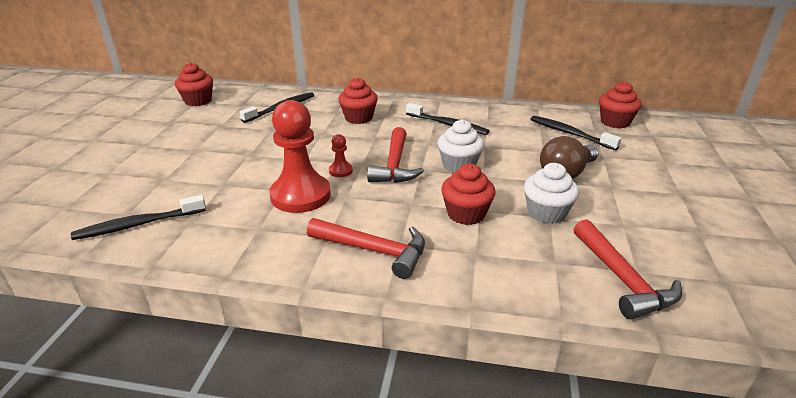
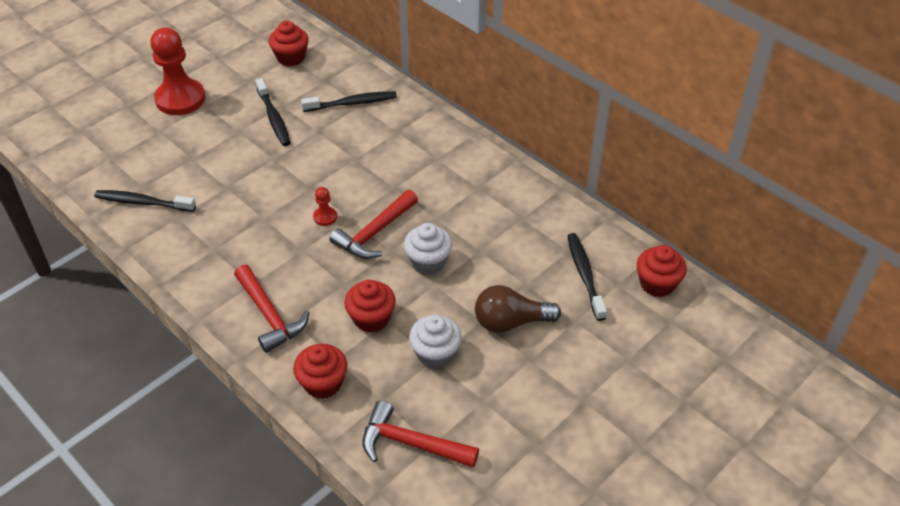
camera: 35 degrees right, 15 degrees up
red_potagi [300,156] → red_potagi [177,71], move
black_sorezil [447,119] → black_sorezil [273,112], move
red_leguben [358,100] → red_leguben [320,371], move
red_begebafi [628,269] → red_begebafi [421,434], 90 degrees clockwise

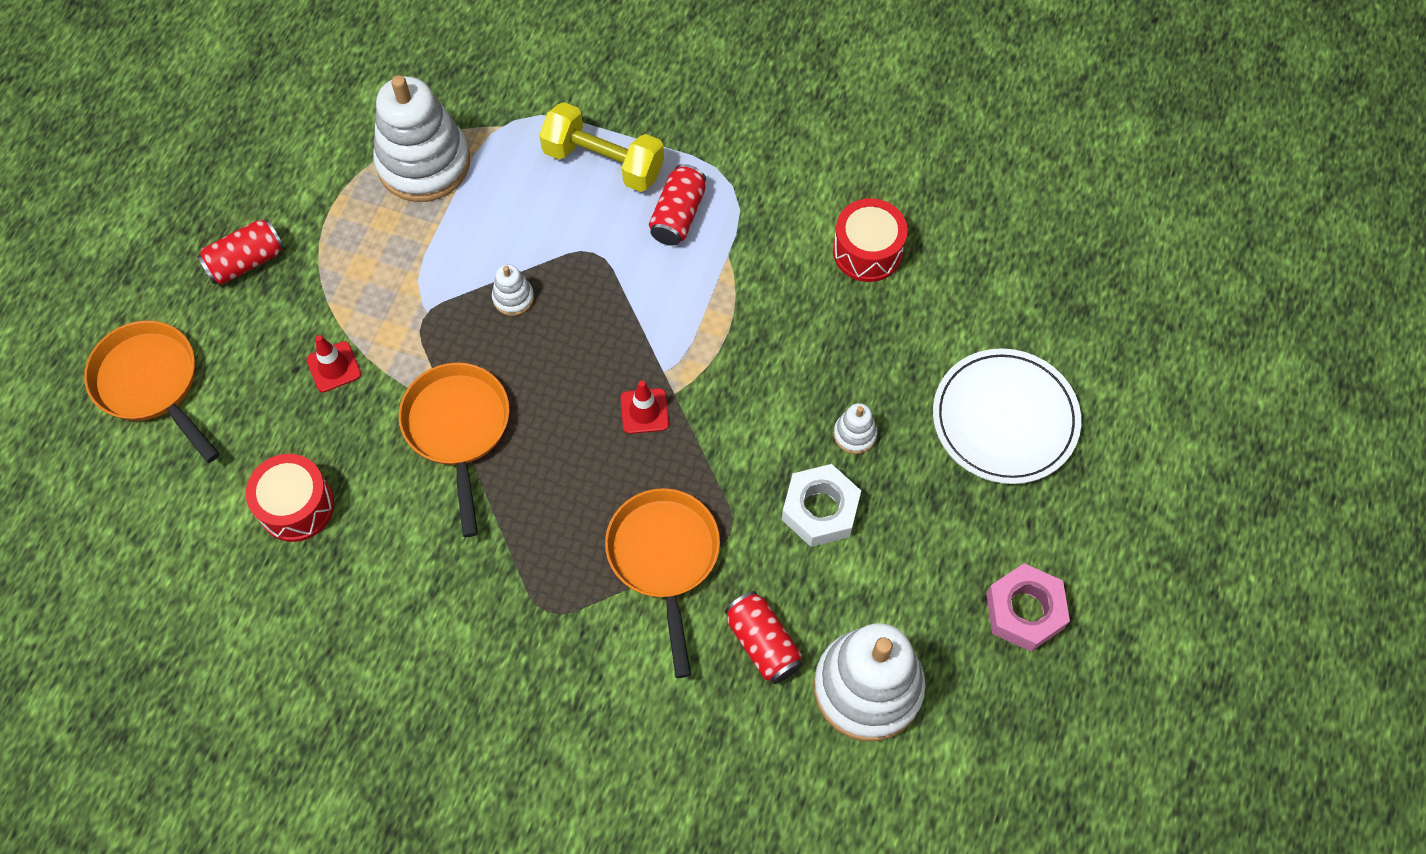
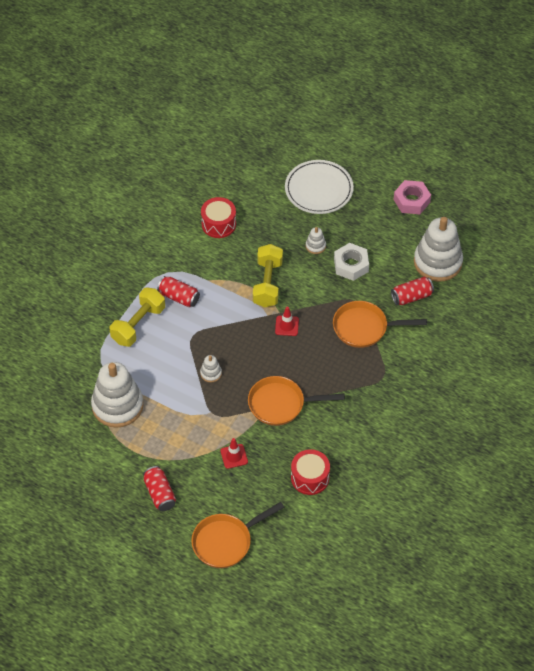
camera: 80 degrees left, 10 degrees down
- → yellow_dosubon [268,275]

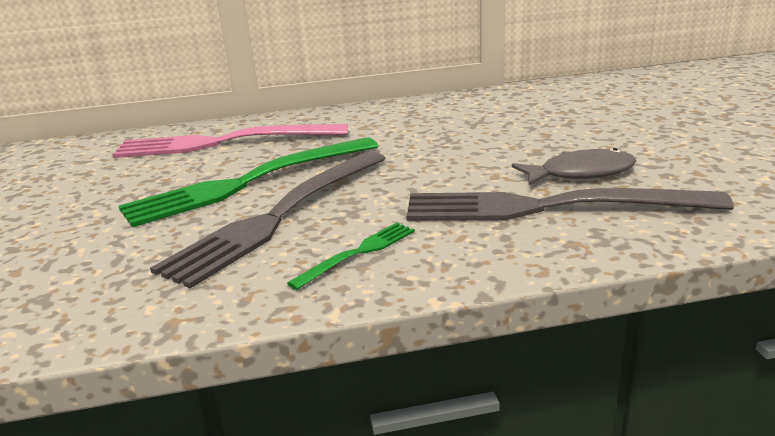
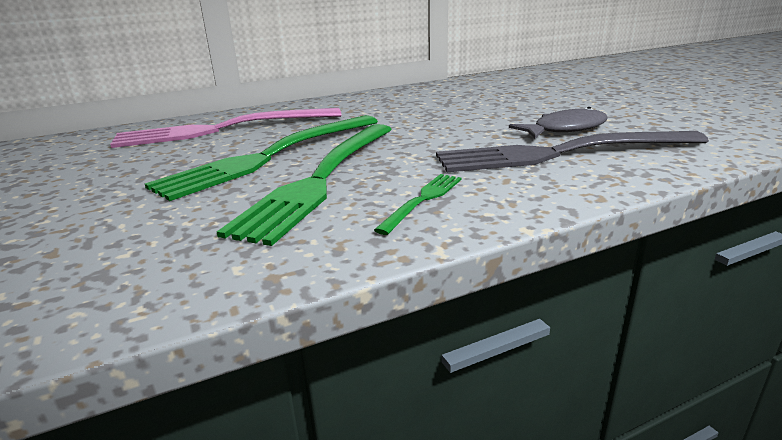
camera: 15 degrees left, 0 degrees up
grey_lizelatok [268,220] → green_lizelatok [304,185]

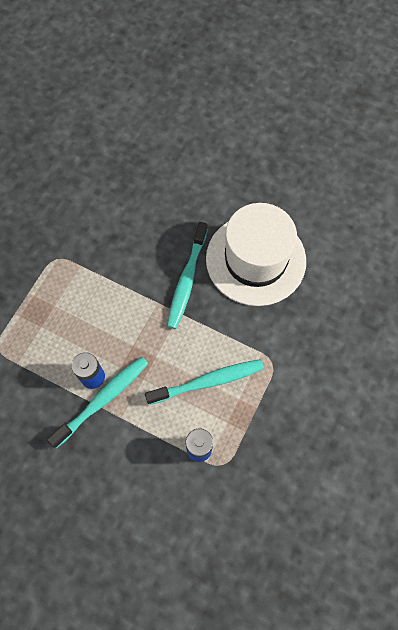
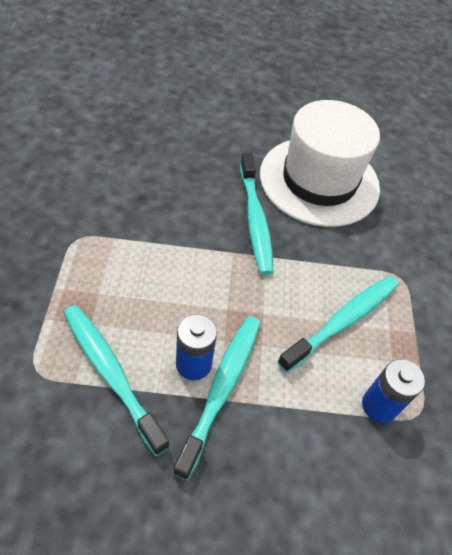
camera: 30 degrees left, 15 degrees down
- → turquoise_sorezil [117,380]

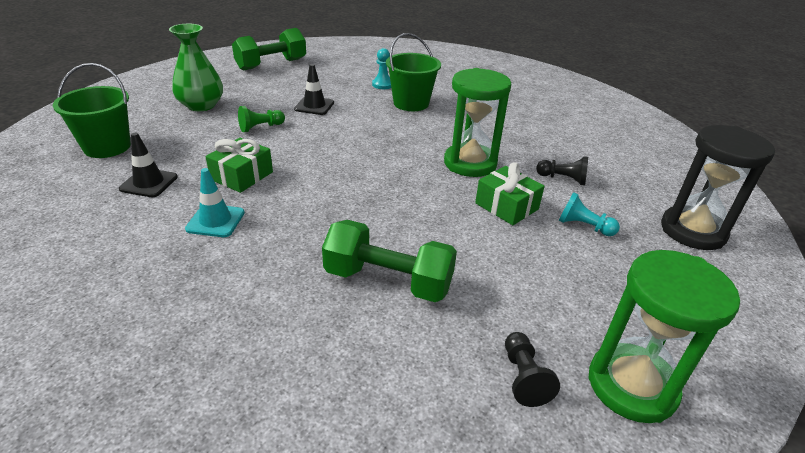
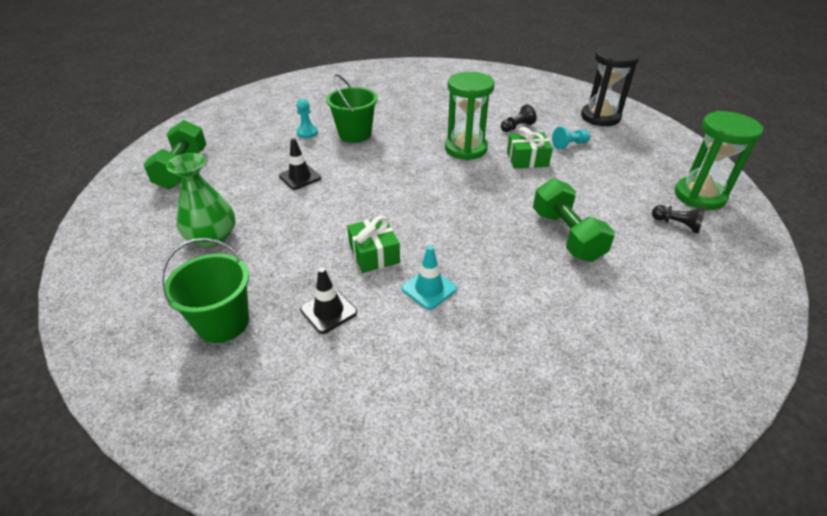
camera: 50 degrees left, 5 degrees up
green_dosubon [389,261] → green_dosubon [574,220], 75 degrees counterclockwise
green_potagi [261,119] → -

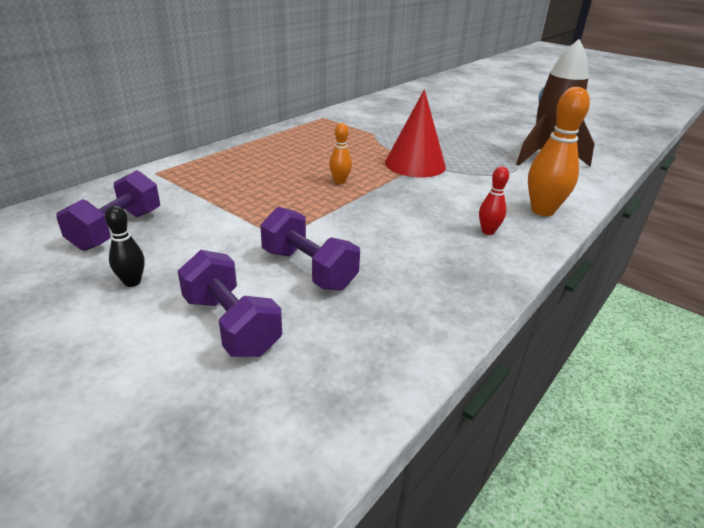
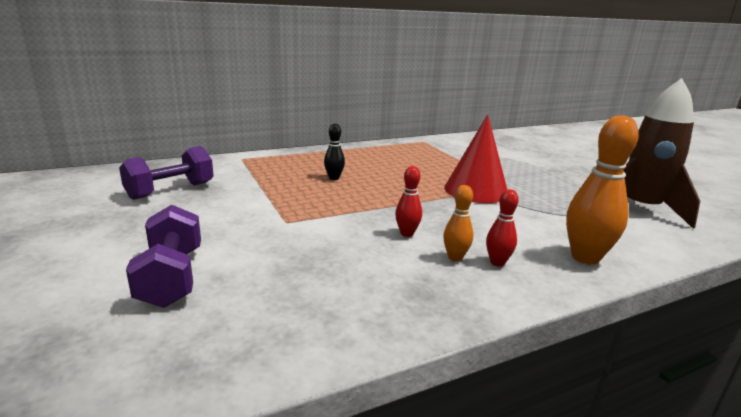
camera: 25 degrees right, 10 degrees down
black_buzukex [125,246] → black_buzukex [334,152], move
- → red_buzukex [408,201]
orange_buzukex [340,153] → orange_buzukex [458,223], move
purple_dosubon [310,249] → -

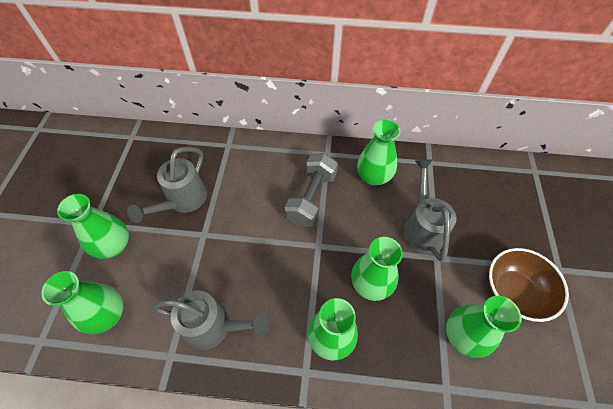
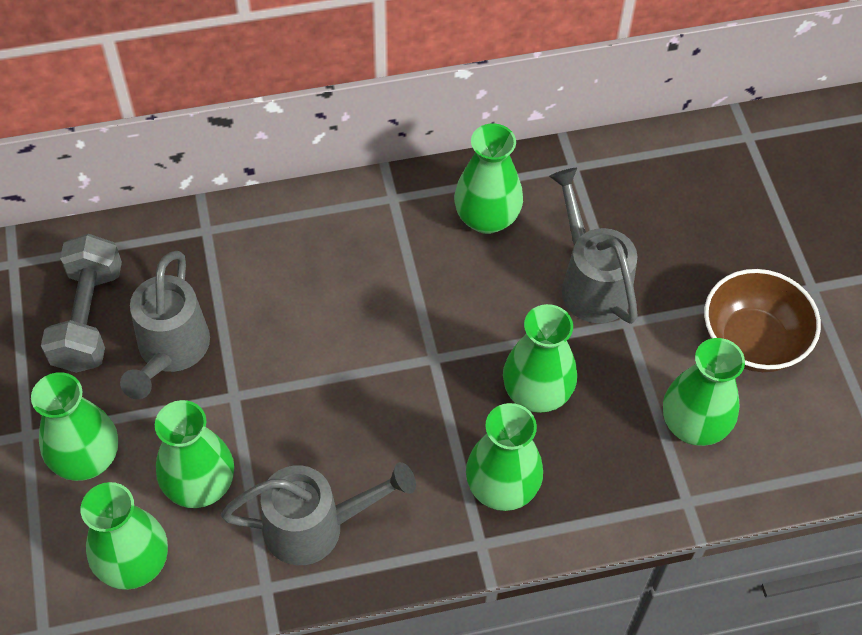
camera: 20 degrees left, 0 degrees up
grey_dosubon [311,190] → grey_dosubon [81,303], move
- → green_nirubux [194,454]

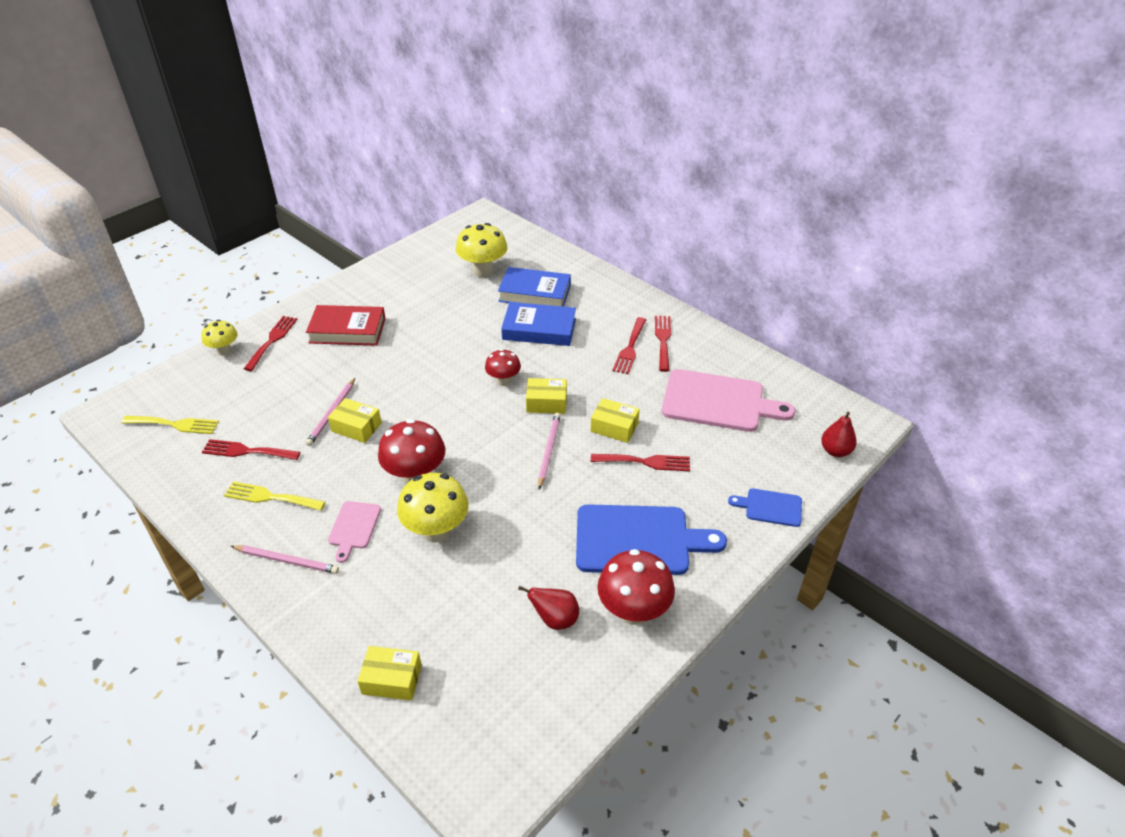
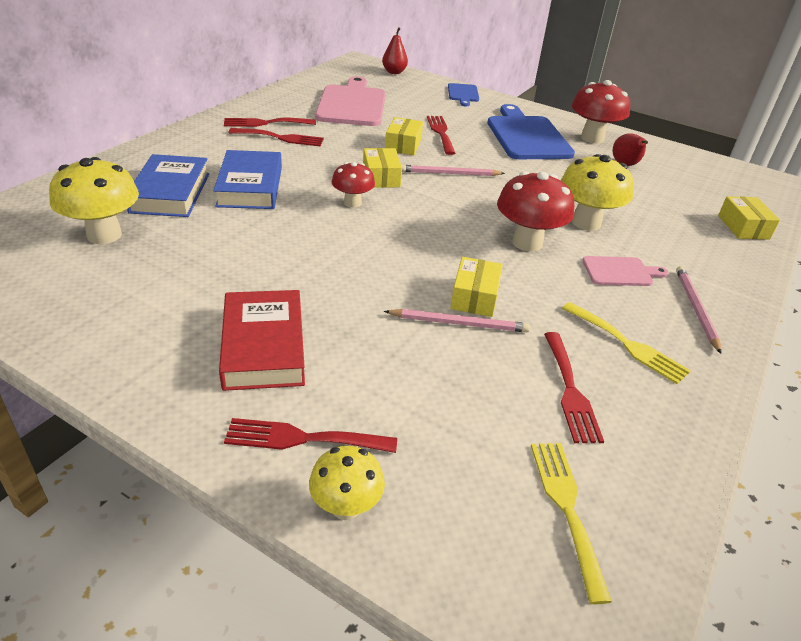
camera: 105 degrees left, 5 degrees down
yellow_lizelatok [274,496] → yellow_lizelatok [626,343], 45 degrees counterclockwise

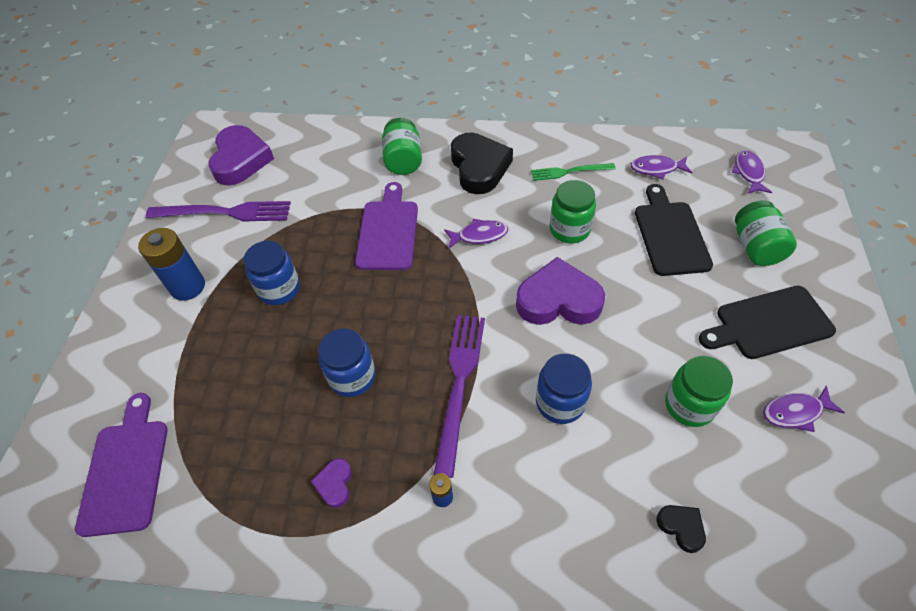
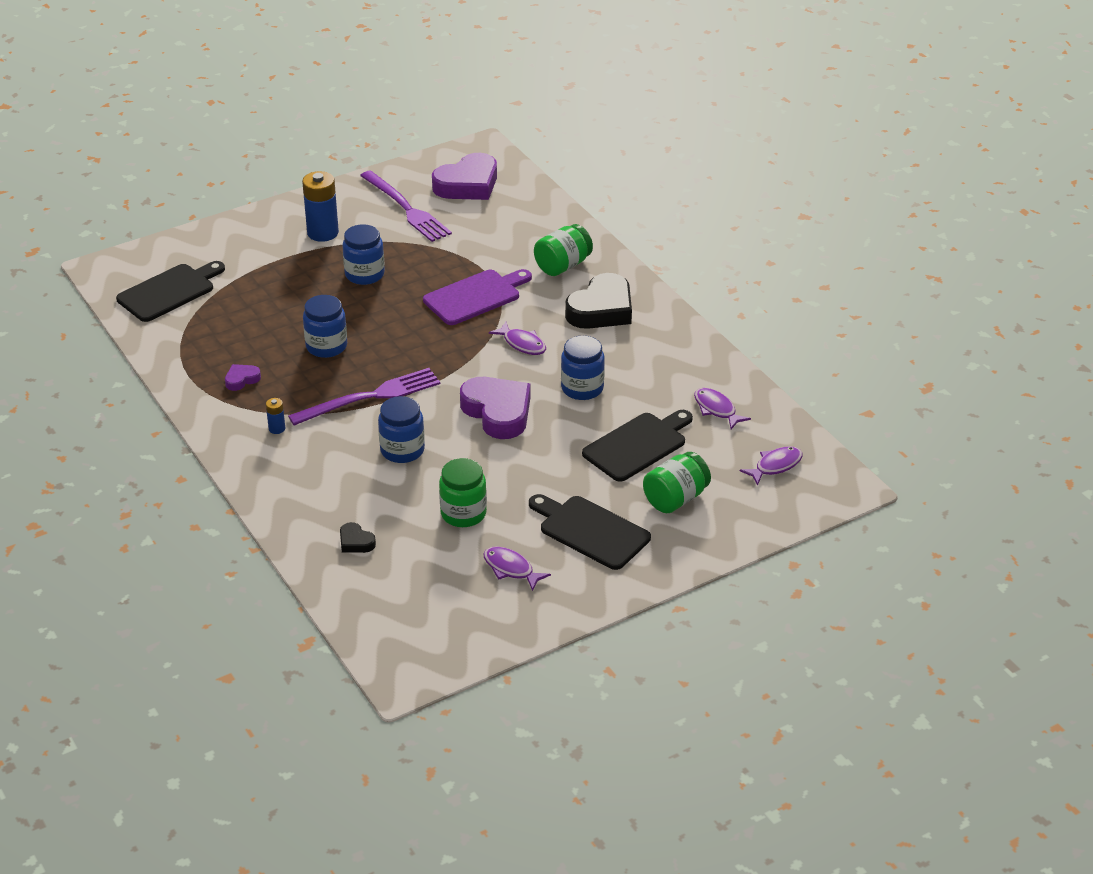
camera: 50 degrees right, 15 degrees down
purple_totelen [121,465] → black_totelen [170,291]
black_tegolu [681,529] → black_tegolu [358,537], 120 degrees clockwise
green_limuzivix [572,211] → blue_limuzivix [583,368]
green_lizelatok [573,172] → -

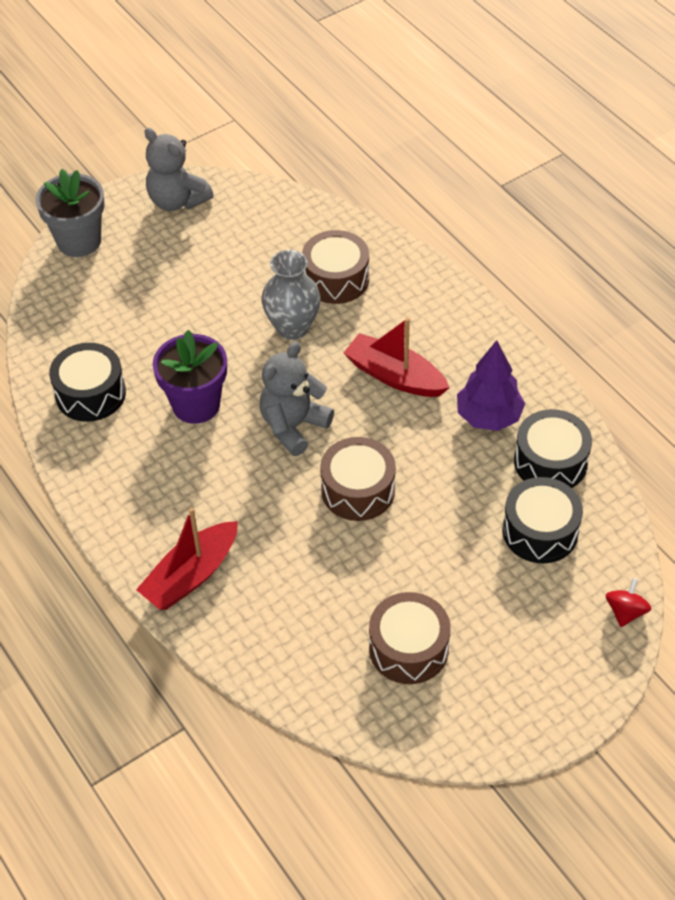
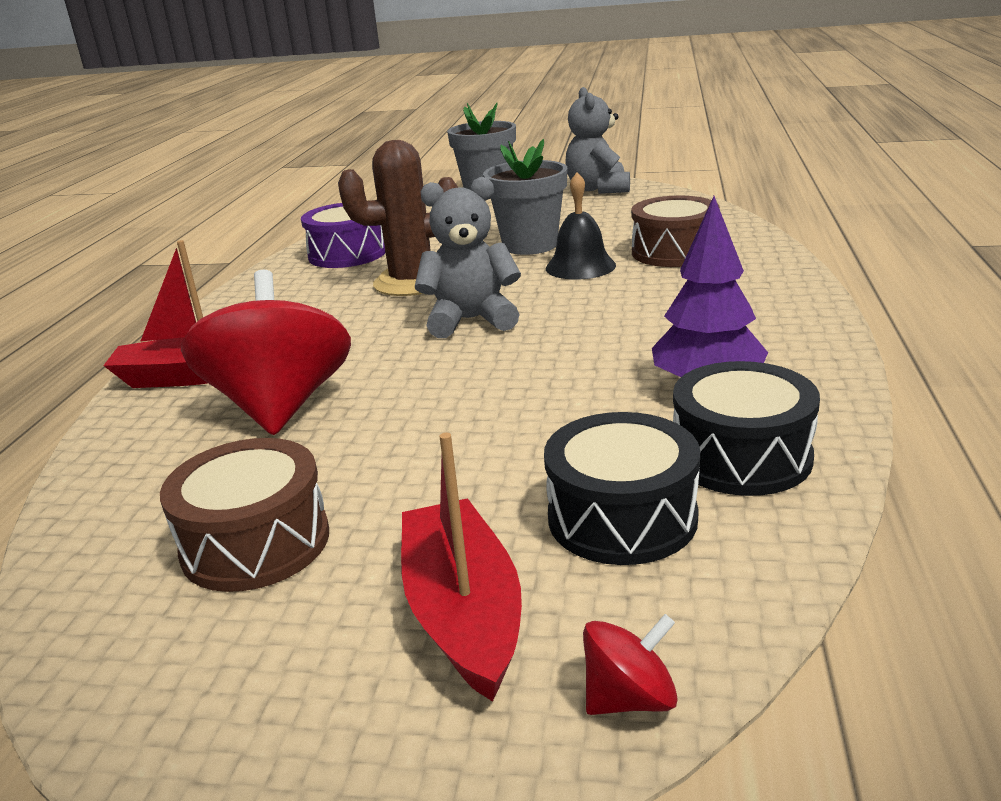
camera: 45 degrees right, 25 degrees down
- → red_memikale [266,352]
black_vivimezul [87,382] → purple_vivimezul [343,235]
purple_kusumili [190,377] → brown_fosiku [398,218]
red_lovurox [397,357] → red_lovurox [461,567], move
- → grey_kusumili [525,197]
grey_nirubux [291,295] → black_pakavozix [581,226]
brown_vivimezul [358,479] → -

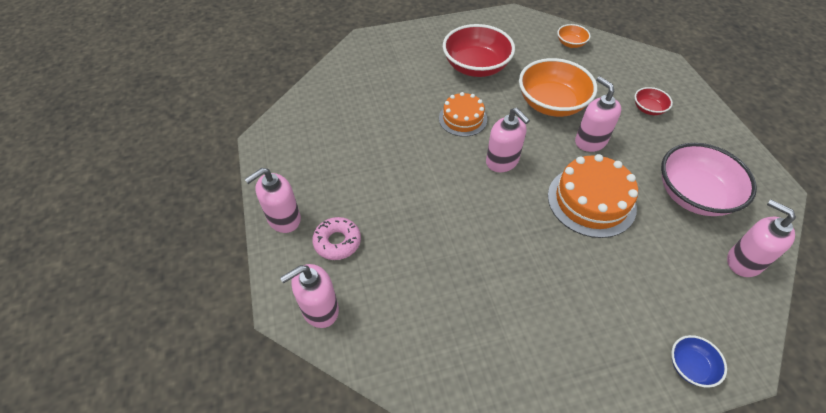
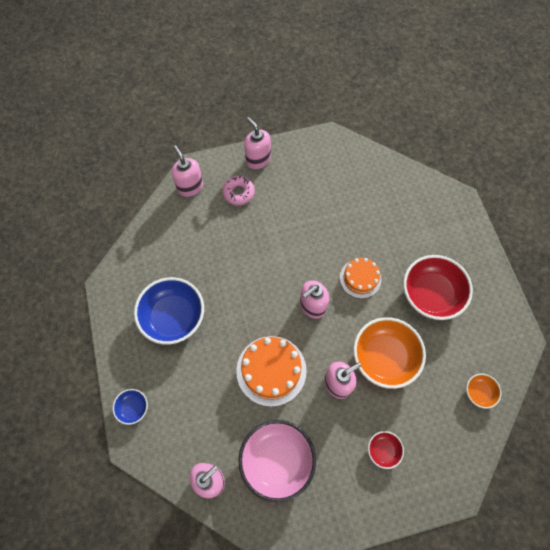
camera: 90 degrees right, 15 degrees up
- → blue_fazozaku [169,311]

